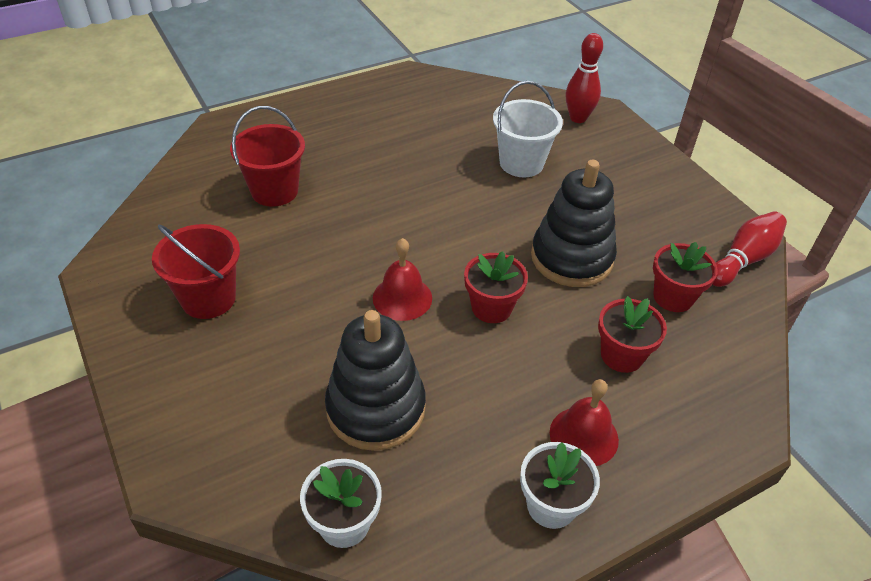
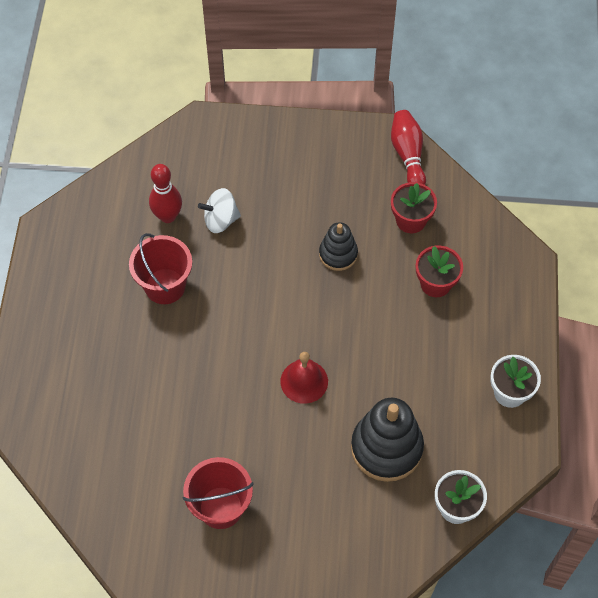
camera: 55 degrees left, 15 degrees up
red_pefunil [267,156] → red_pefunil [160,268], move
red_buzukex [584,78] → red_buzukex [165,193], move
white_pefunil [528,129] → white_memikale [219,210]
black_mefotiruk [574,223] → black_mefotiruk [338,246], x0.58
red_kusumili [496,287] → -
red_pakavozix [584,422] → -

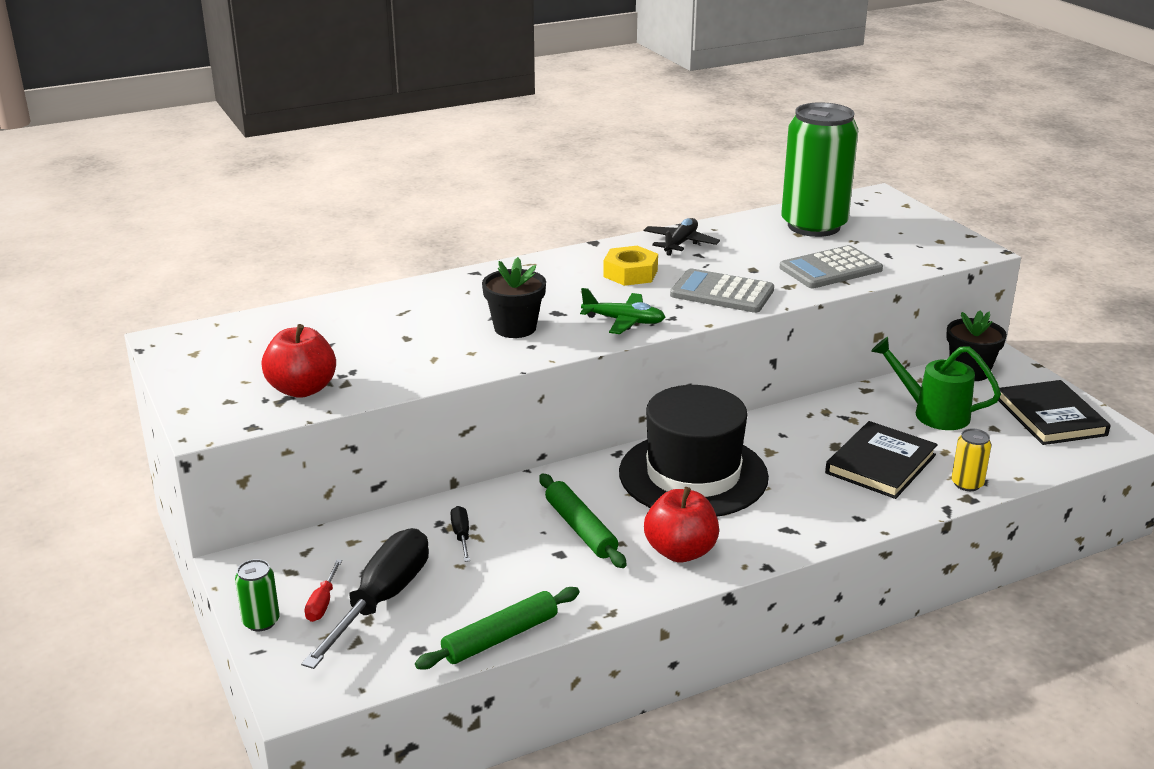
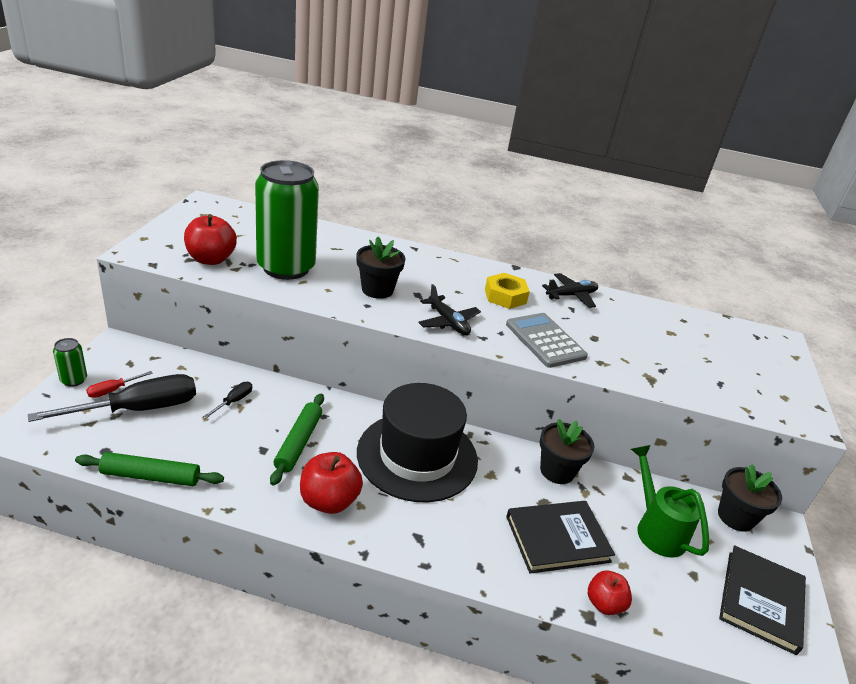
camera: 35 degrees right, 5 degrees up
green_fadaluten [819,169] → green_fadaluten [287,220], move
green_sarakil [622,311] → black_sarakil [449,309]
- → black_kusumili [567,451]
yellow_fadaluten [971,459] → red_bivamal [610,593]
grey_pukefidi [831,266] → -

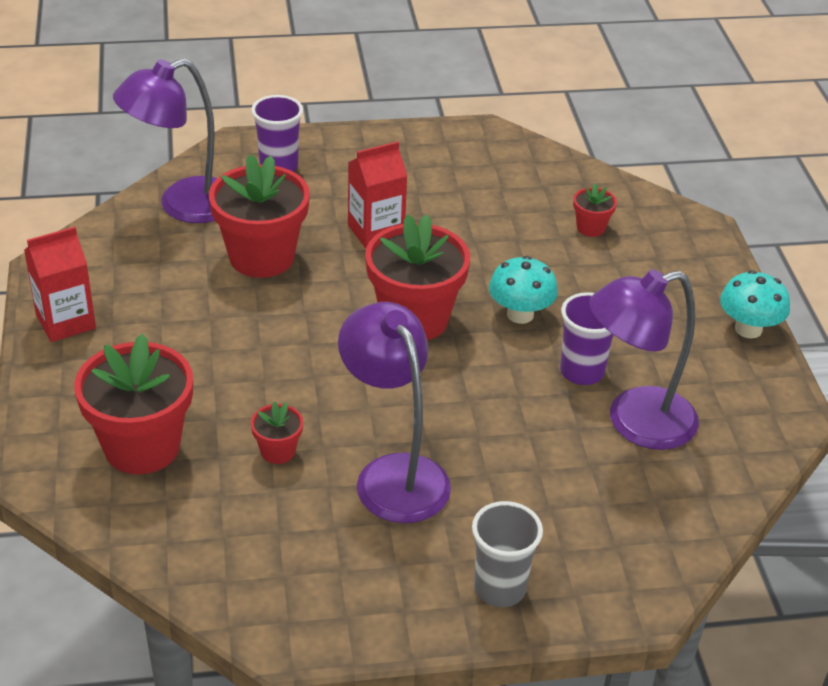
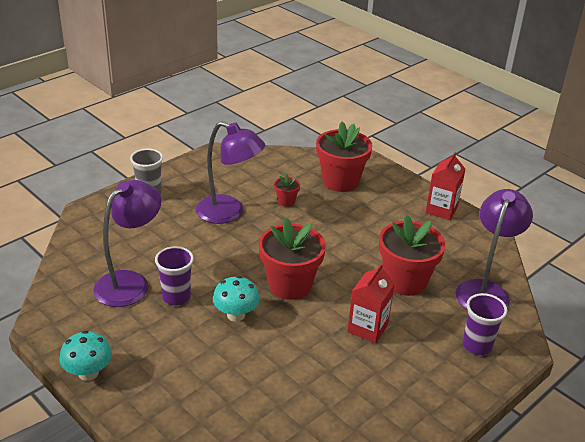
camera: 145 degrees right, 5 degrees down
red_kusumili [595,210] → -

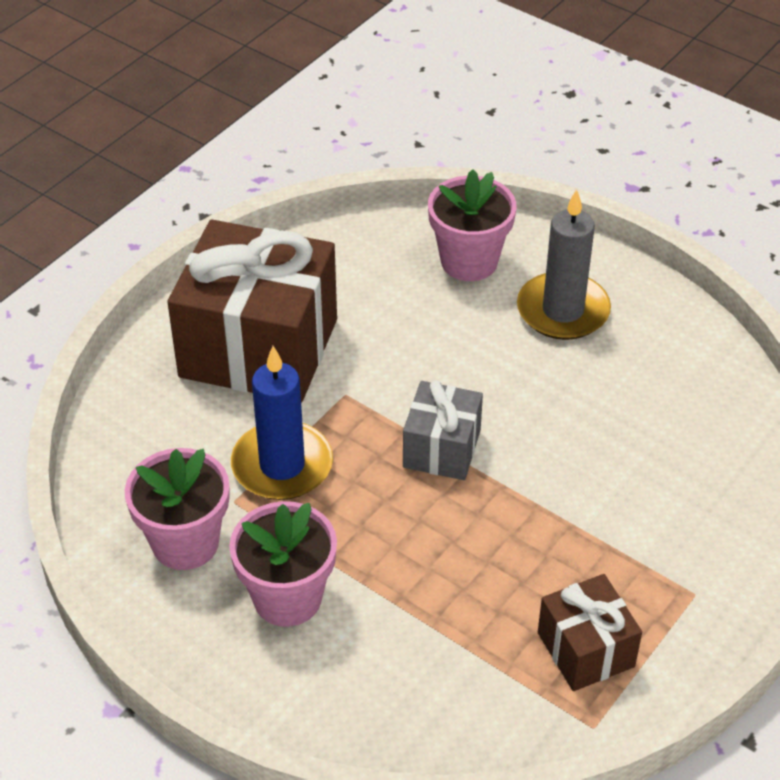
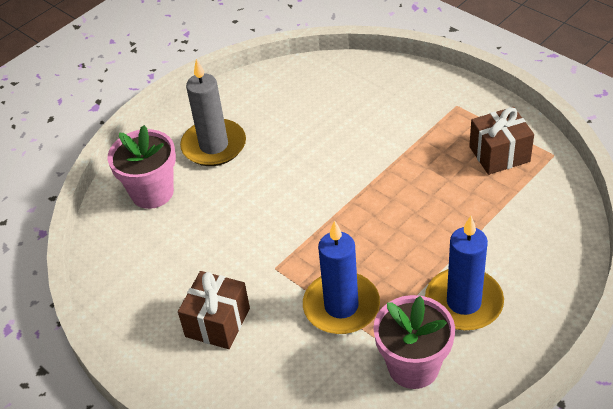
camera: 80 degrees left, 0 degrees up
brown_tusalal [252,311] → brown_tusalal [214,310], x0.50
pink_kusumili [283,564] → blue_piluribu [464,273]
grey_tusalal [443,430] → -

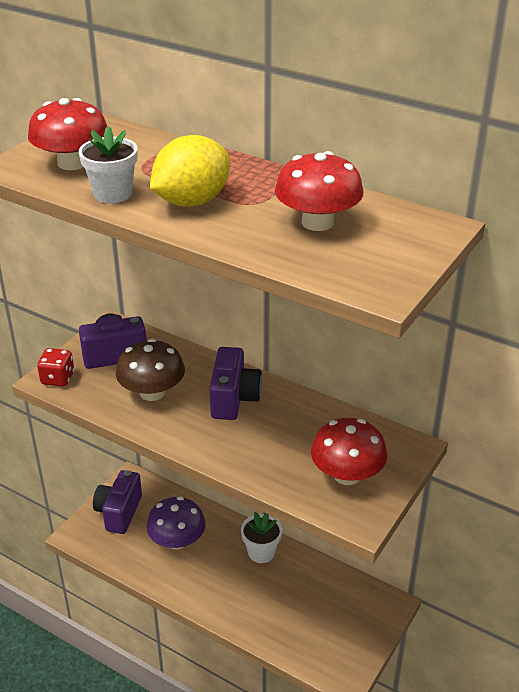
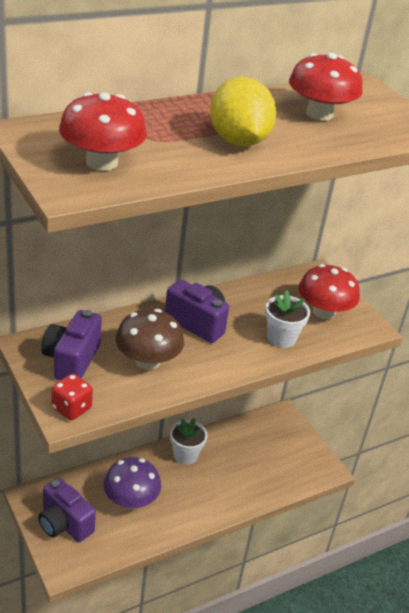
camera: 65 degrees left, 0 degrees up
white_kusumili [108,164] → white_kusumili [287,319], move

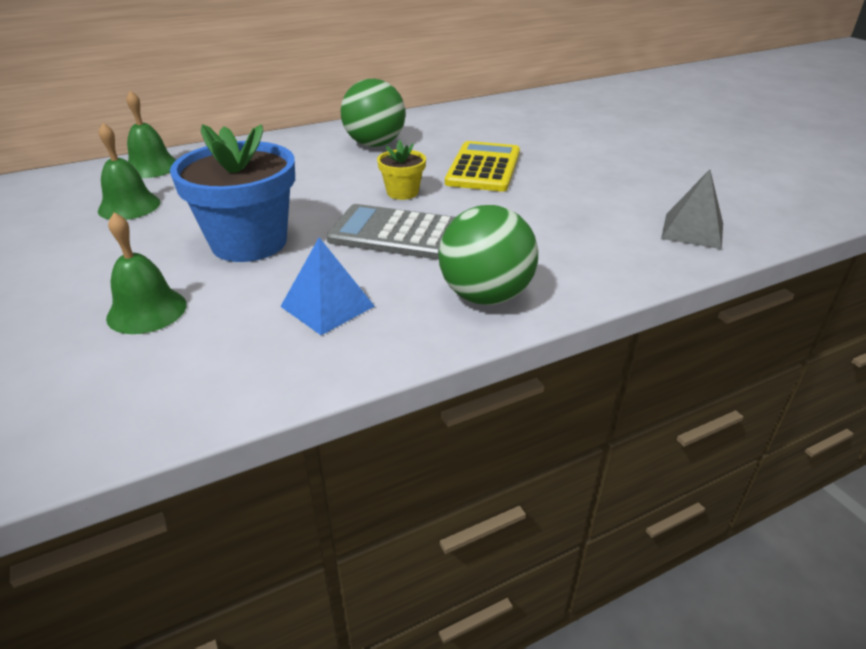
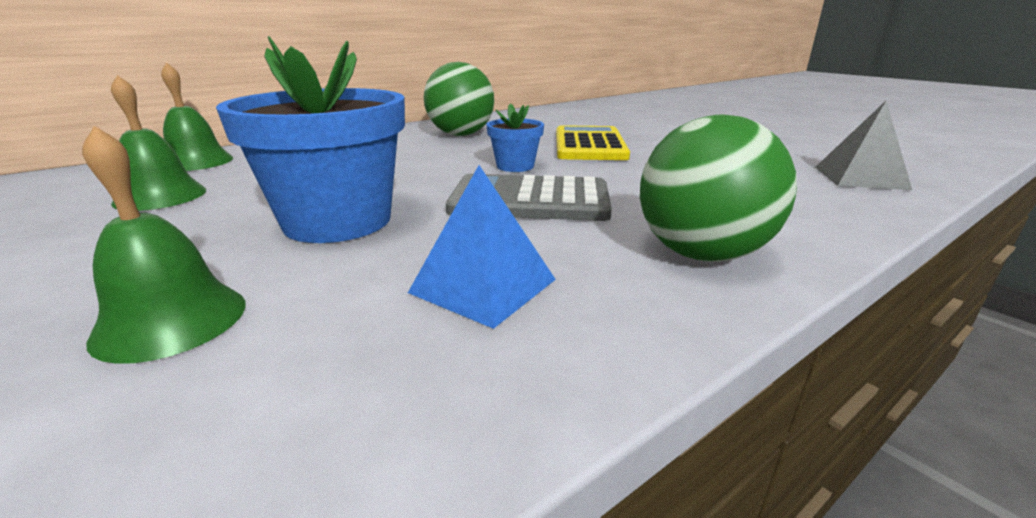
camera: 10 degrees left, 10 degrees down
yellow_kusumili [401,170] → blue_kusumili [515,137]

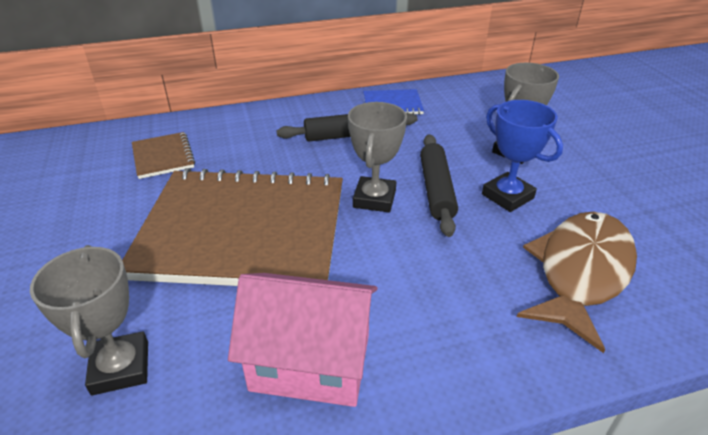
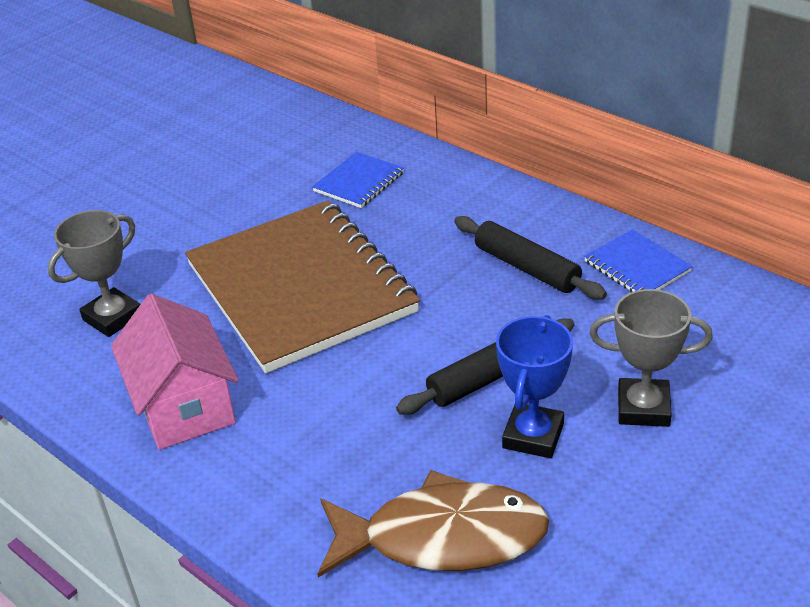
camera: 60 degrees right, 0 degrees up
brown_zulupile [163,155] → blue_zulupile [358,180]
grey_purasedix [377,157] → -

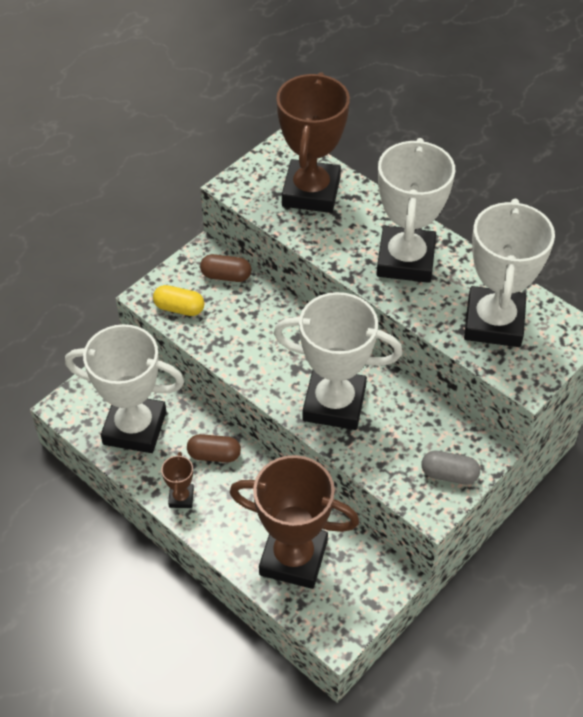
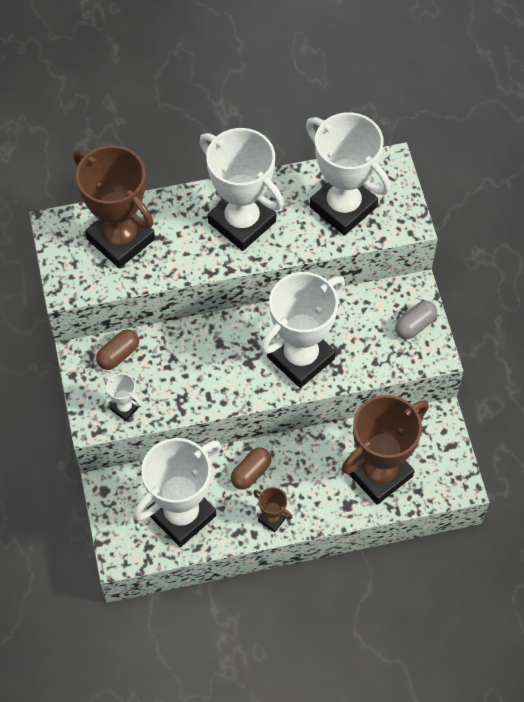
camera: 55 degrees left, 10 degrees up
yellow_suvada [178,300] → white_purasedix [122,397]

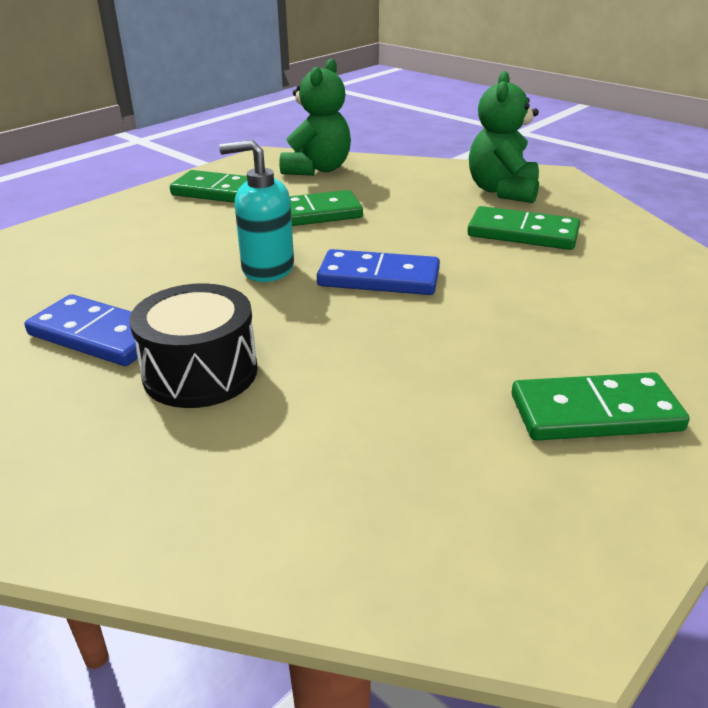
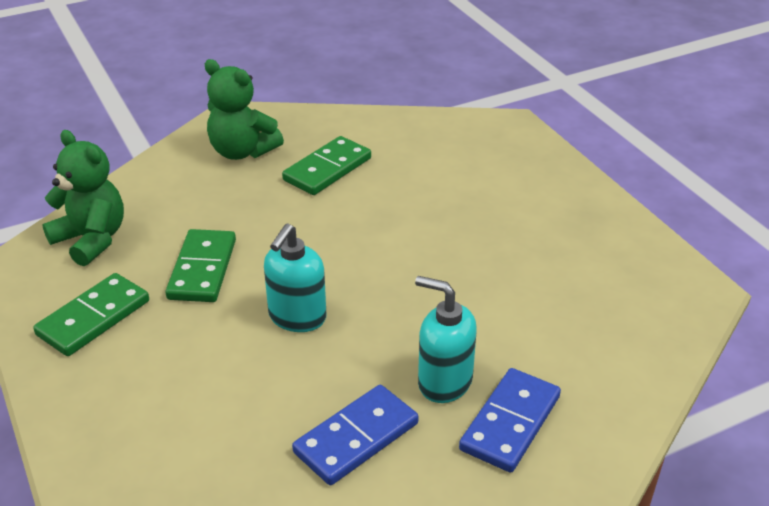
camera: 70 degrees left, 5 degrees up
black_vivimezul [193,345] → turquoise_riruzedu [446,339]
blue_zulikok [378,272] → blue_zulikok [510,420], move
green_zulikok [601,406] → -

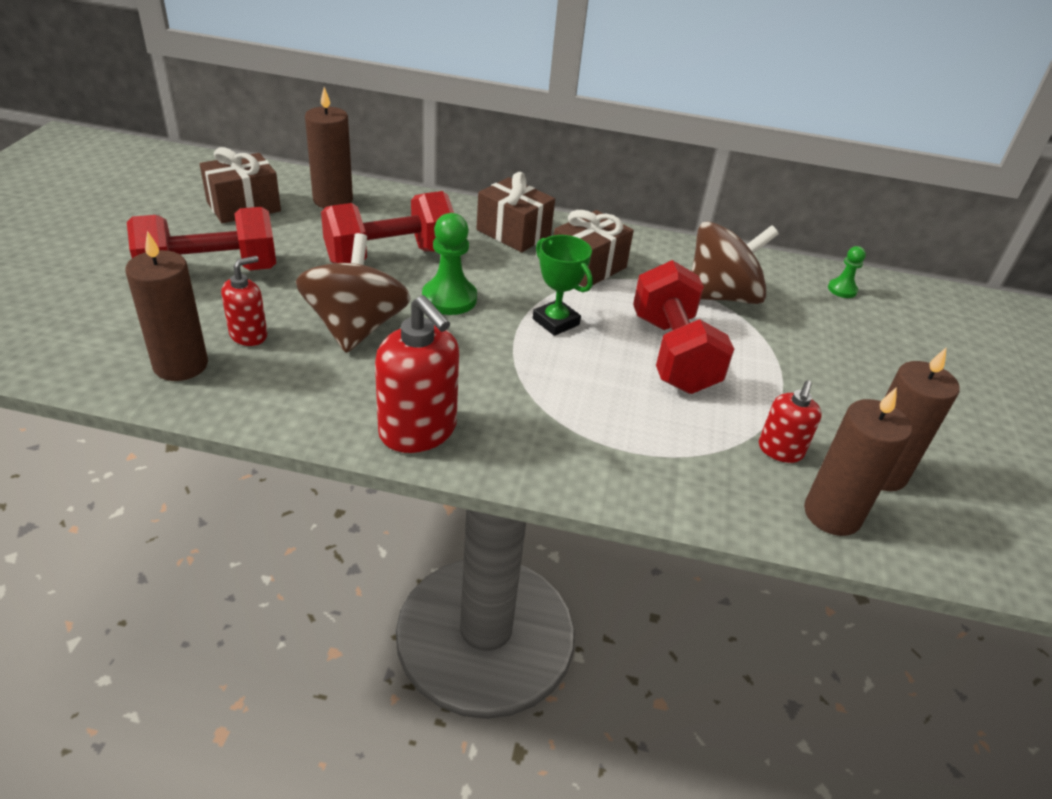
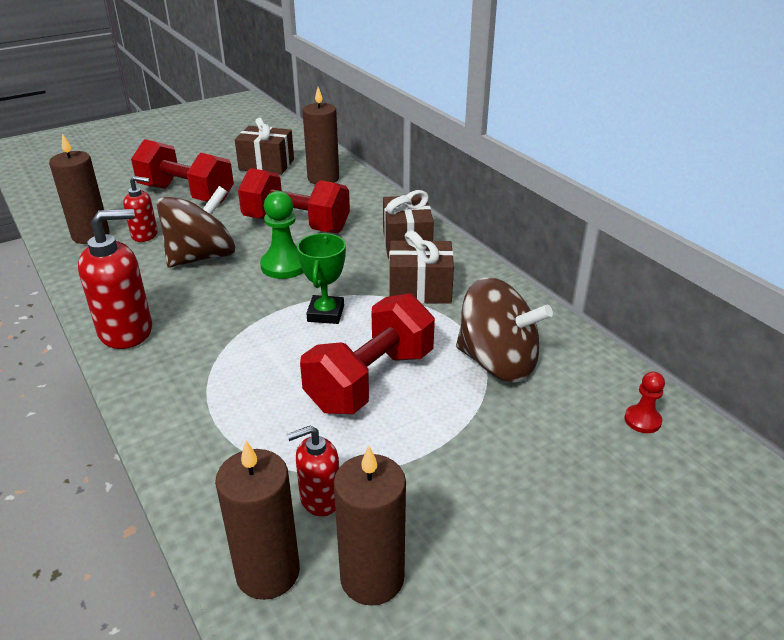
camera: 50 degrees right, 5 degrees down
red_riruzedu [417,374] → red_riruzedu [115,279], 120 degrees counterclockwise
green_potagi [847,272] → red_potagi [644,402]

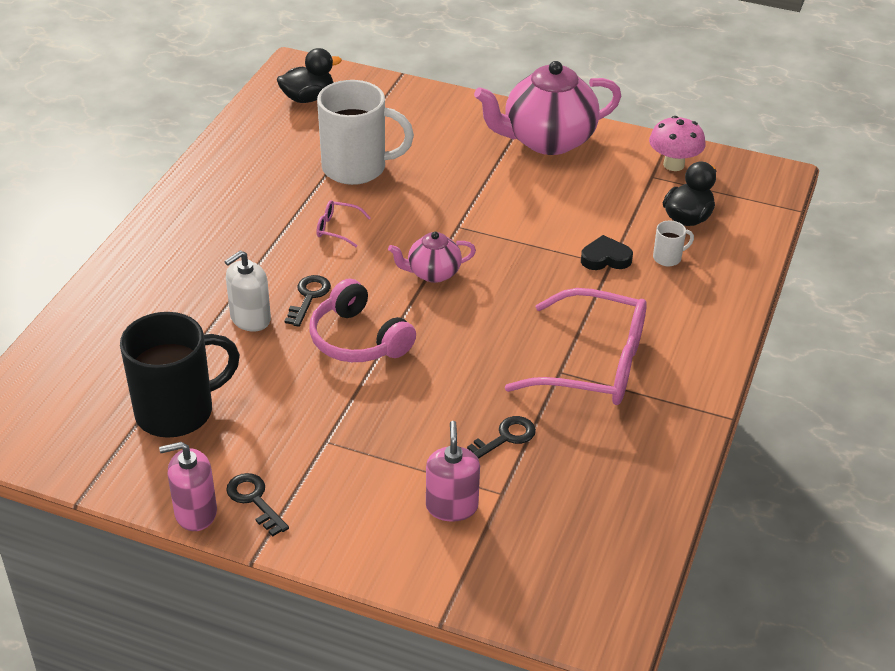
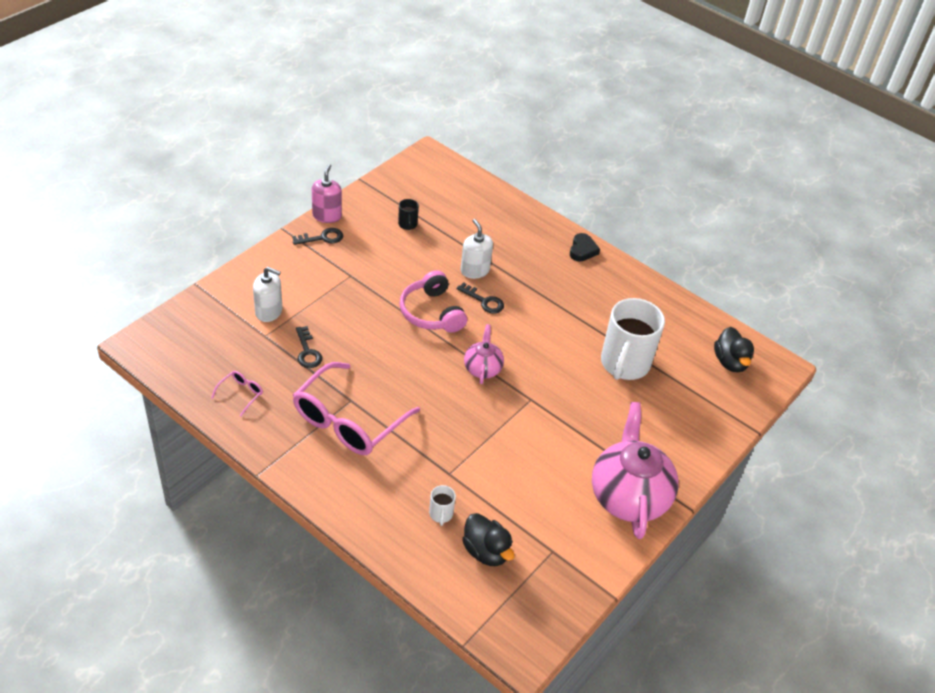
camera: 105 degrees right, 5 degrees up
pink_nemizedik [343,223] → pink_nemizedik [237,393], move
pink_riruzedu [453,471] → white_riruzedu [267,294]
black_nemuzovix [180,375] → black_nemuzovix [408,214], x0.42
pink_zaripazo [362,320] → pink_zaripazo [433,301], 90 degrees counterclockwise
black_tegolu [607,252] → black_tegolu [585,247], move
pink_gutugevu [677,143] → -

